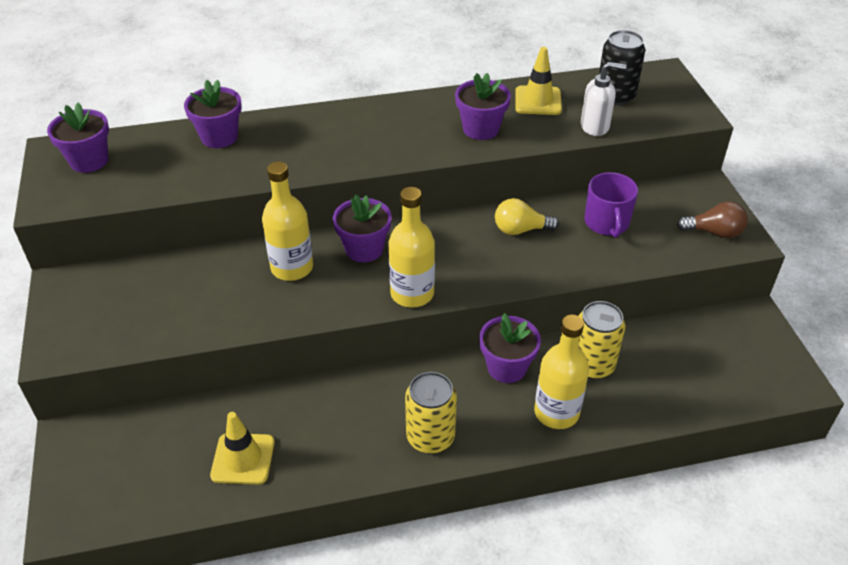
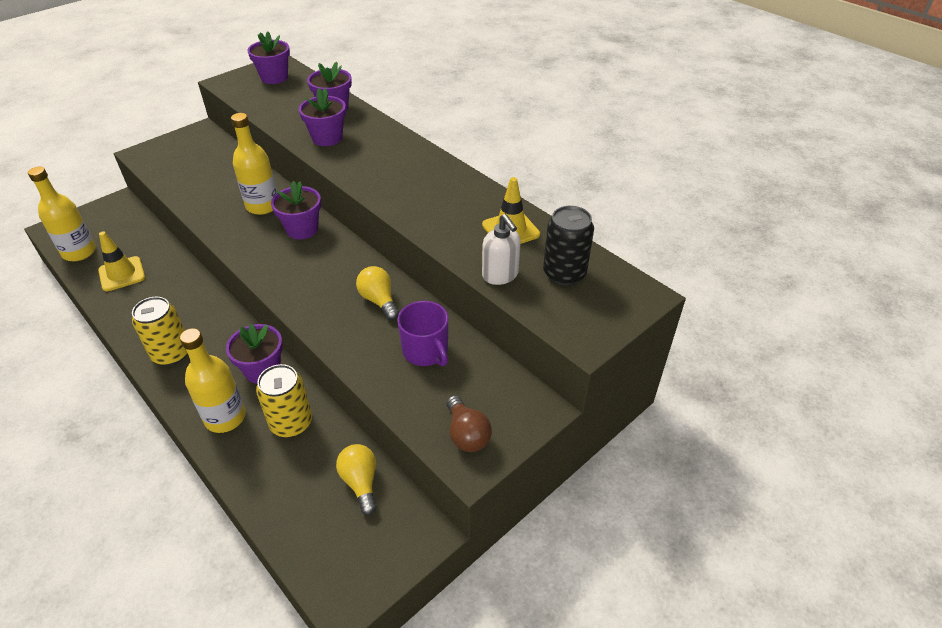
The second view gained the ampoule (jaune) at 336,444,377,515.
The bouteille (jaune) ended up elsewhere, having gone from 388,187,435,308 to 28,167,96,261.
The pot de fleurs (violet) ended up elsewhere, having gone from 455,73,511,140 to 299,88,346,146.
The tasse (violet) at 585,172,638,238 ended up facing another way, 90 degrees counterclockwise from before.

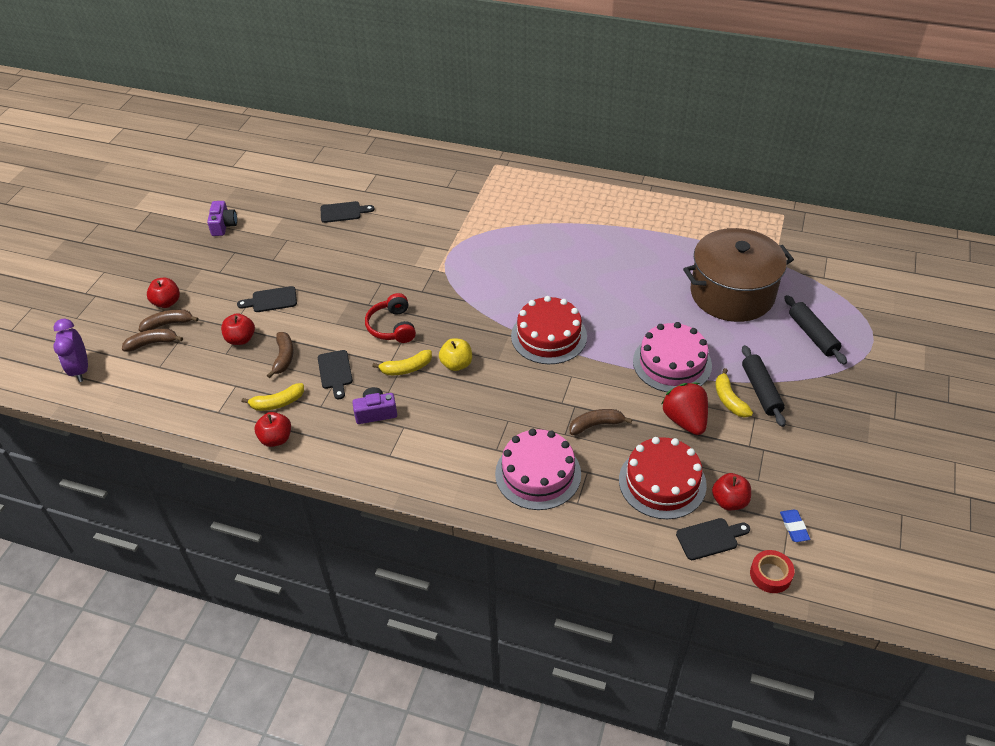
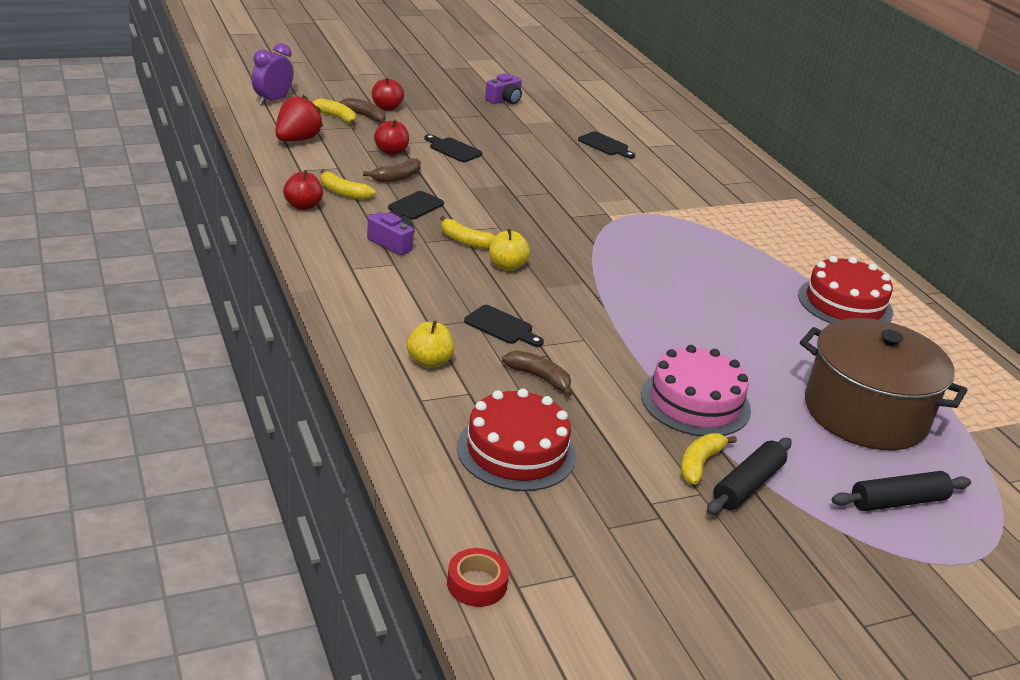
The second view lost the casque audio (rouge) at 365,293,416,343.
The second view lost the pomme (rouge) at 712,473,751,510.
The second view lost the gomme (bleu) at 780,509,810,542.
The gâteau (rouge) ended up elsewhere, having gone from 511,296,587,364 to 798,256,893,324.
The fraise (rouge) ended up elsewhere, having gone from 661,383,708,435 to 275,95,323,142.
The planche à découper (noir) ended up elsewhere, having gone from 676,518,750,560 to 464,305,544,347.
Where the gâteau (rose) stood at 495,429,581,510, the pomme (jaune) came to stand at 407,321,454,368.
What was the banane (marron) at 122,329,183,351 turned into the banane (jaune) at 312,98,356,125.
The rouleau à pâtisserie (noir) at 784,295,847,365 ended up facing another way, 45 degrees clockwise from before.

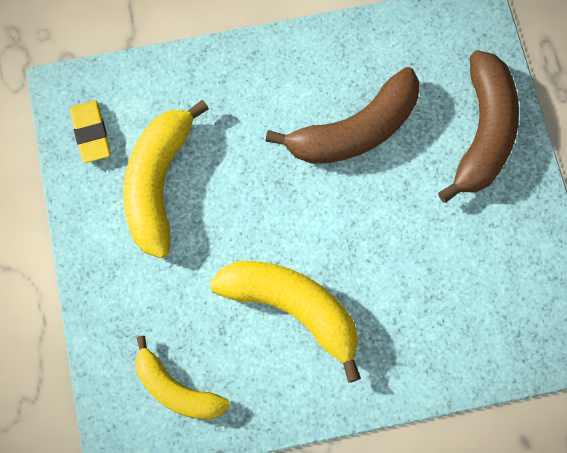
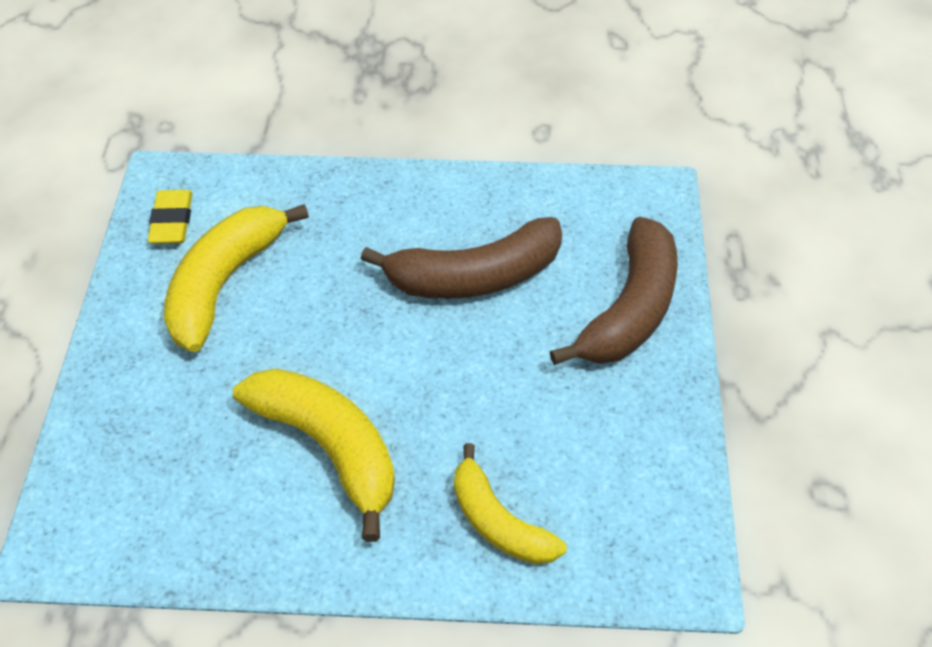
The banane (jaune) ended up elsewhere, having gone from 135,336,230,420 to 454,443,567,564.

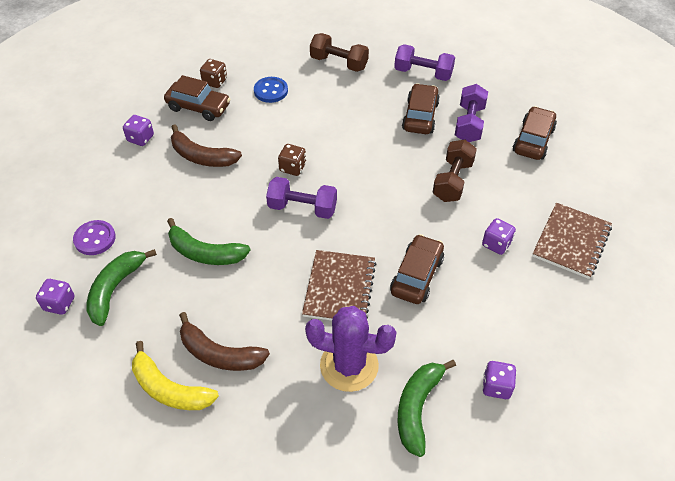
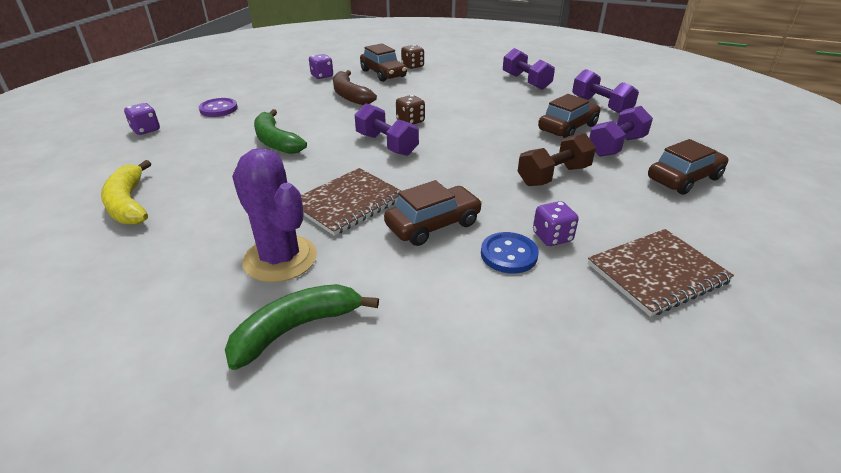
The second view lost the banane (vert) at 86,249,157,326.
The second view lost the banane (marron) at 179,312,270,371.
The second view lost the dé (violet) at 482,361,517,399.
The bouton (bleu) ended up elsewhere, having gone from 254,77,288,103 to 481,232,539,274.
What was the haltère (marron) at 310,33,369,72 turned into the haltère (violet) at 503,48,555,90.

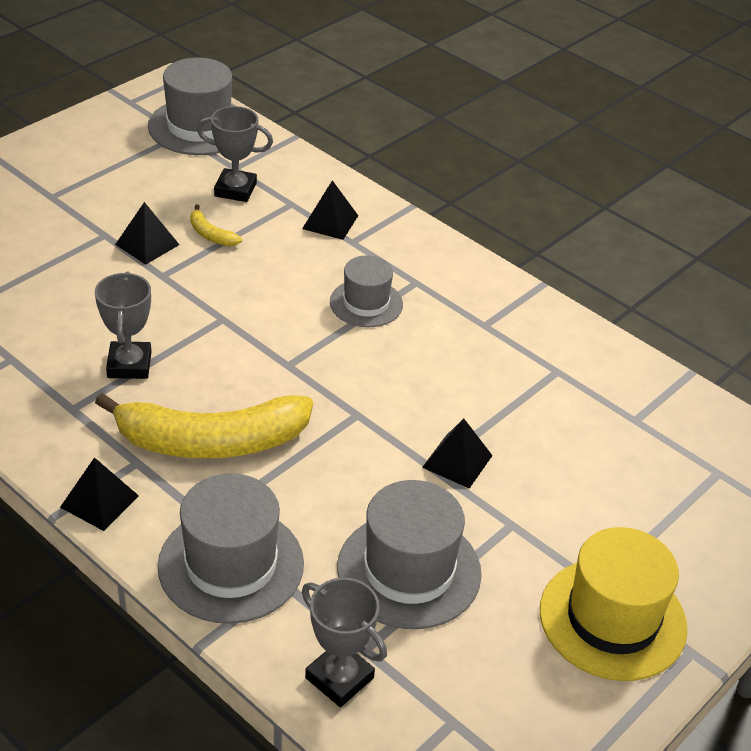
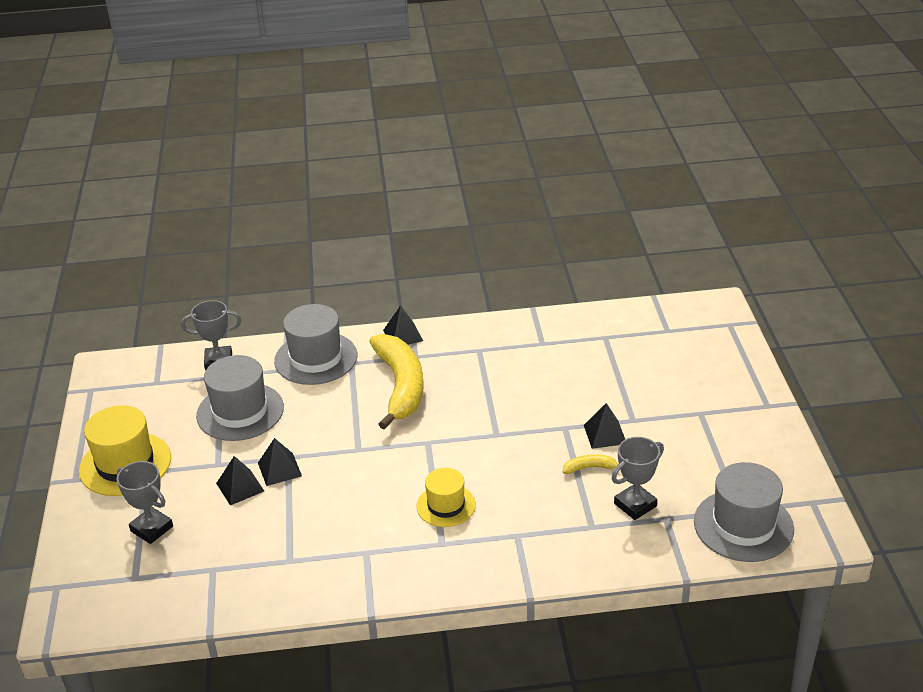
The trophée (gris) ended up elsewhere, having gone from 95,271,151,379 to 117,461,173,544.
The pyramide (noir) ended up elsewhere, having gone from 302,180,358,240 to 216,456,264,505.
What was the chapeau (gris) at 330,255,403,327 turned into the chapeau (jaune) at 417,468,476,527.
The banane (jaune) at 95,393,313,458 ended up facing another way, 135 degrees clockwise from before.

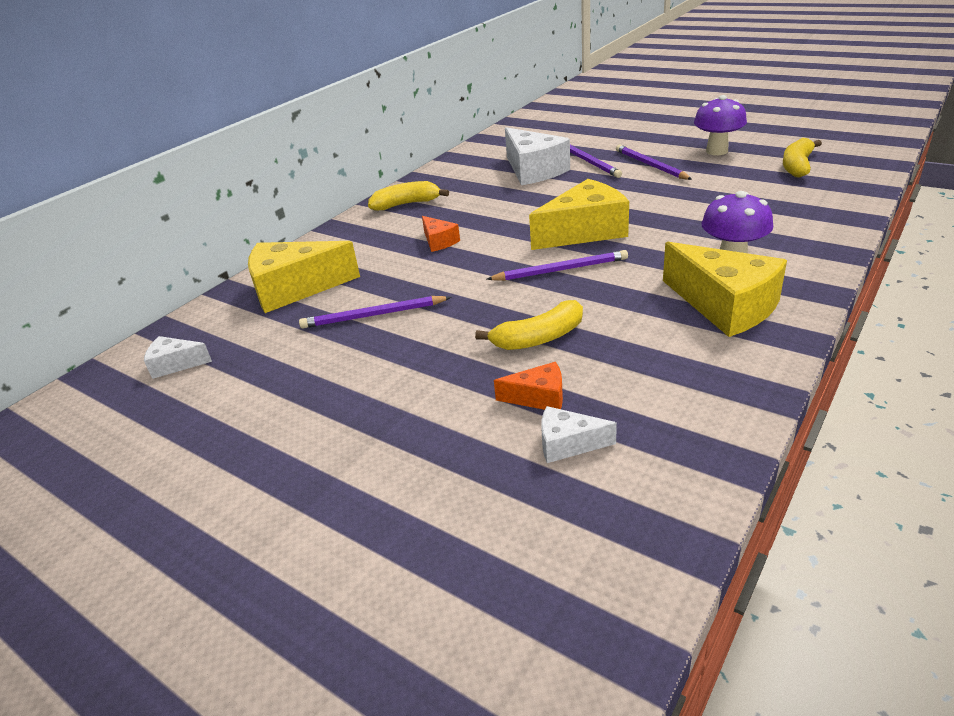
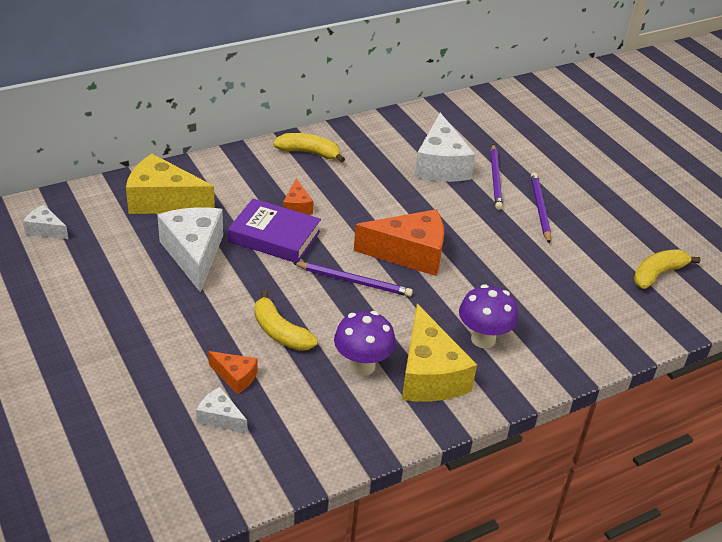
The second view gained the livre (violet) at 228,198,321,262.
The champignon (violet) ended up elsewhere, having gone from 694,95,747,155 to 334,311,396,376.
Where the crayon (violet) stood at 299,296,451,329, the fromage (blanc) came to stand at 157,207,223,293.
What was the fromage (jaune) at 529,179,629,250 turned into the fromage (orange) at 354,209,444,276.
The banane (jaune) at 475,300,583,350 ended up facing another way, 45 degrees clockwise from before.

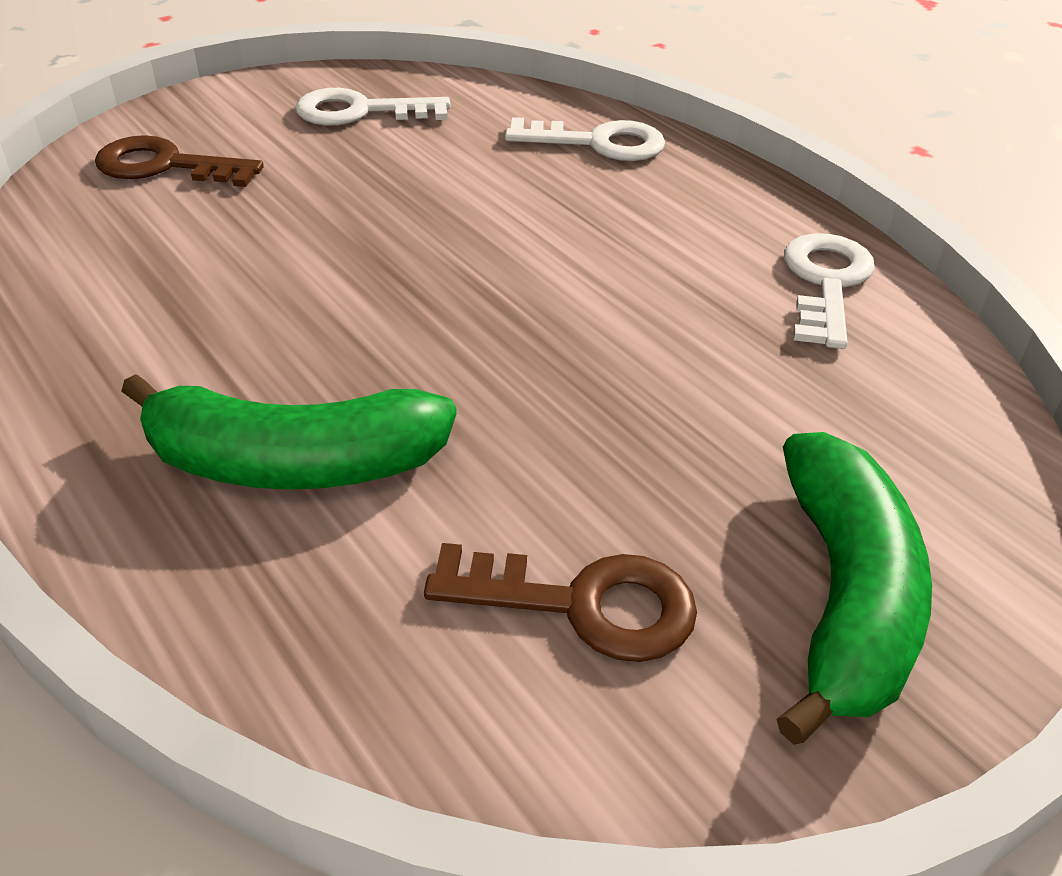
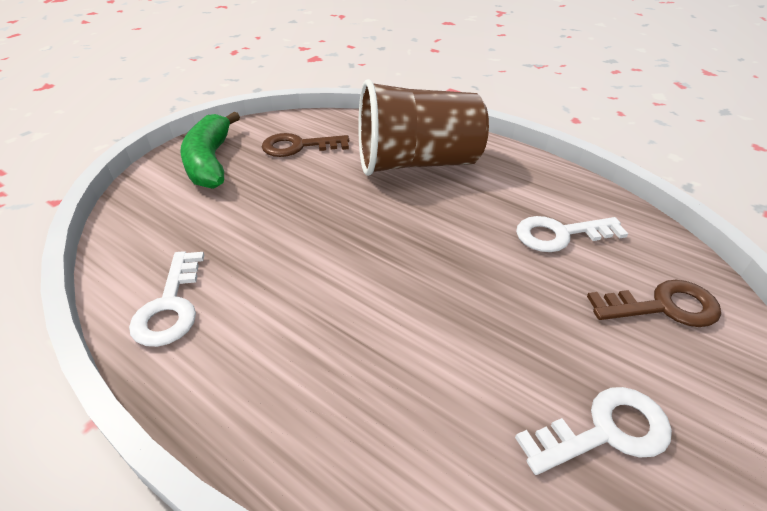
The clé (blanc) ended up elsewhere, having gone from 505,117,665,161 to 516,216,628,252.
Where the banane (vert) stood at 121,374,457,490, the gobelet (marron) came to stand at 358,79,489,176.

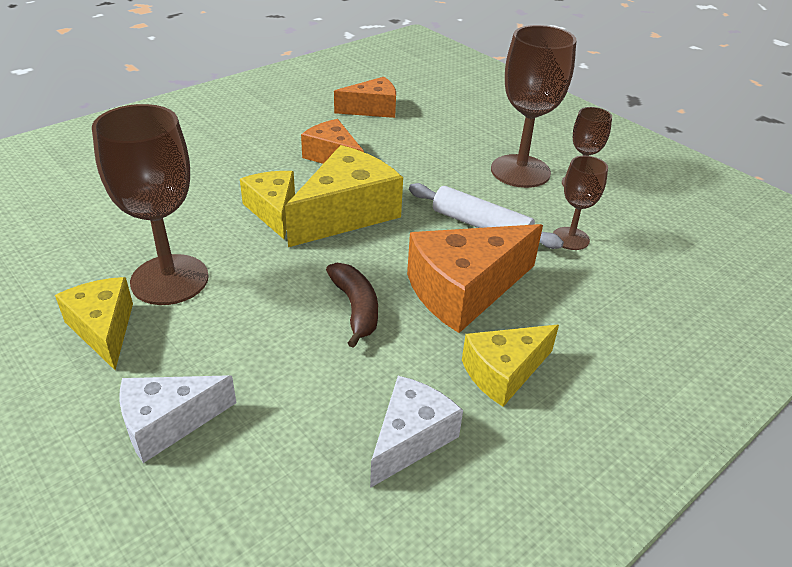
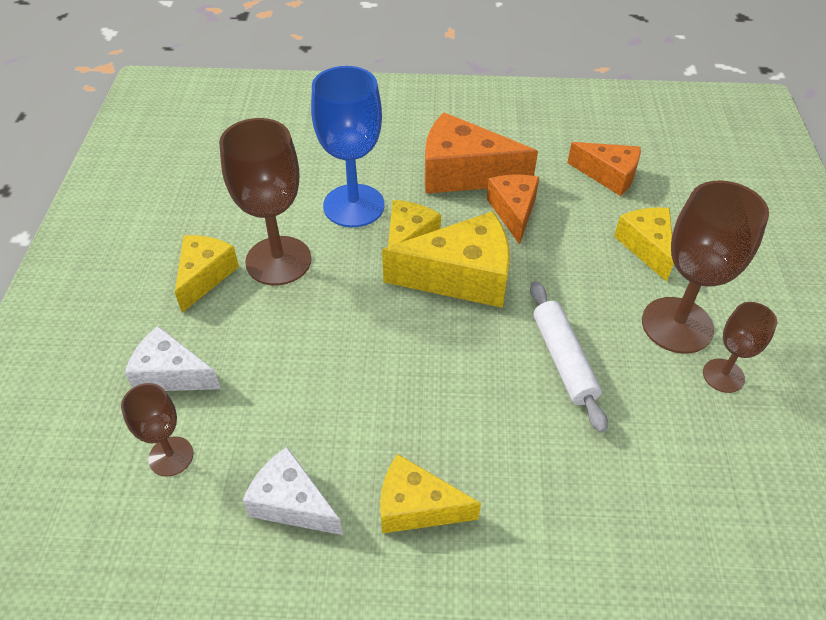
The second view lost the banane (marron) at 326,263,378,348.
The second view gained the verre à pied (bleu) at 311,66,385,227.
The second view gained the fromage (jaune) at 614,207,674,282.
The fromage (orange) ended up elsewhere, having gone from 407,224,543,333 to 425,112,538,194.
The verre à pied (marron) ended up elsewhere, having gone from 553,156,608,250 to 121,383,193,477.
The fromage (blanc) at 370,376,463,488 ended up facing another way, 135 degrees counterclockwise from before.

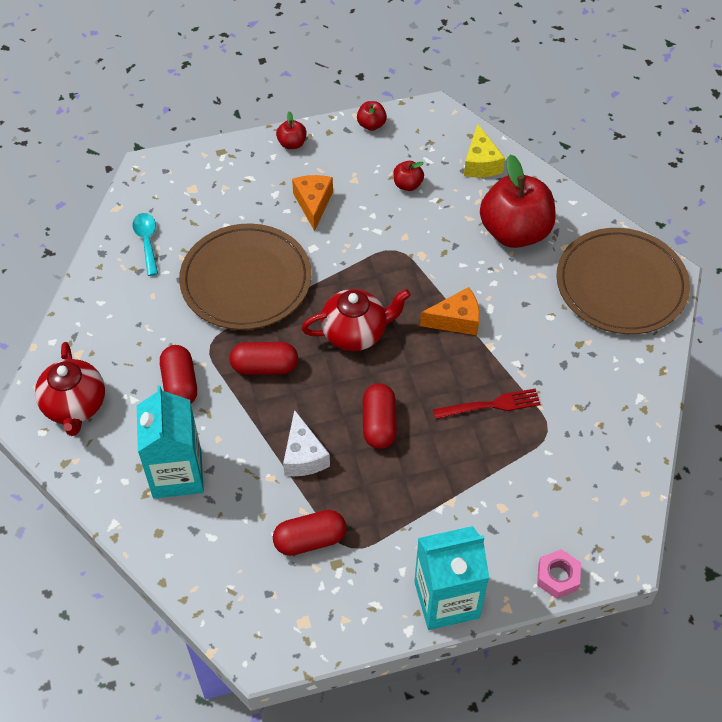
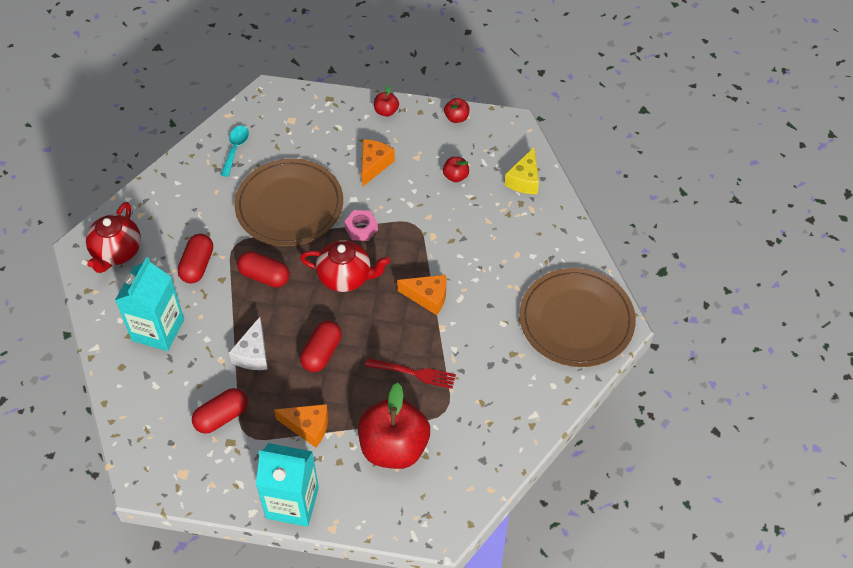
The second view gained the fromage (orange) at 274,404,328,448.
The pomme (rouge) ended up elsewhere, having gone from 480,154,556,248 to 358,383,430,469.
The écrou (rose) ended up elsewhere, having gone from 537,549,581,599 to 344,210,378,241.
The gélule (rouge) at 273,510,346,556 ended up facing another way, 45 degrees counterclockwise from before.

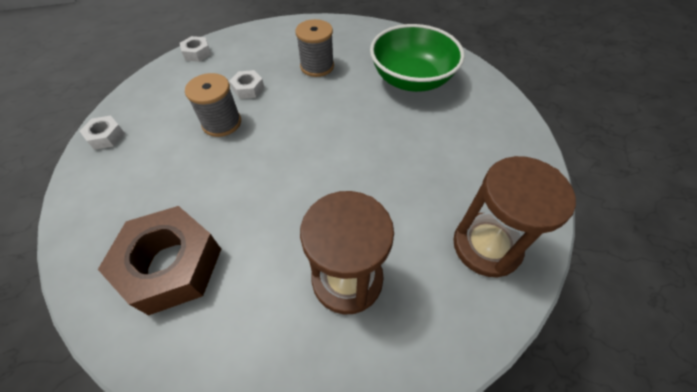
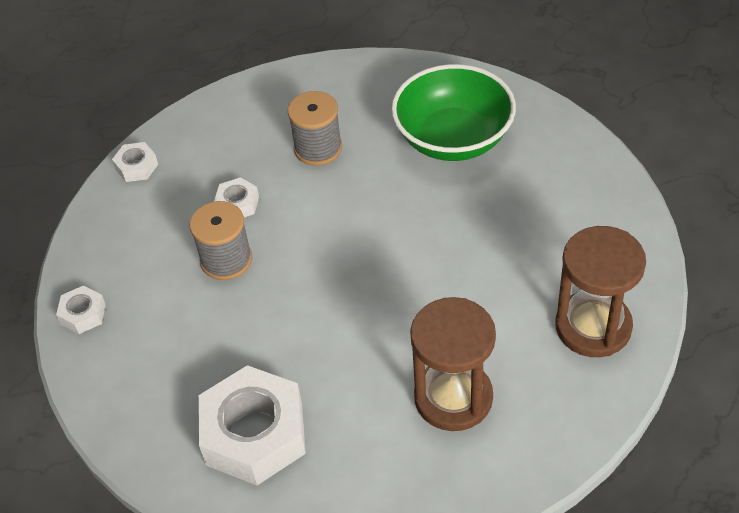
What was the écrou (marron) at 98,206,221,315 turned into the écrou (blanc) at 199,365,306,485.

